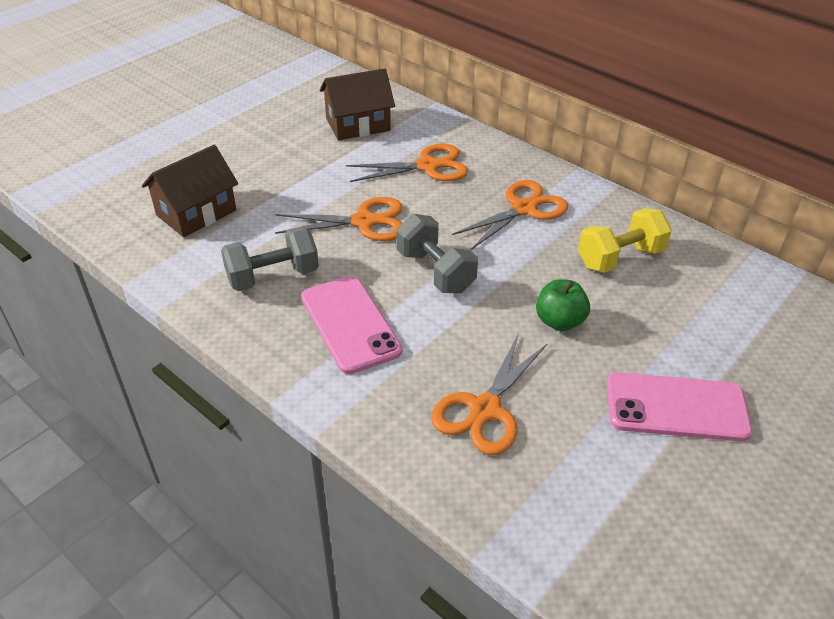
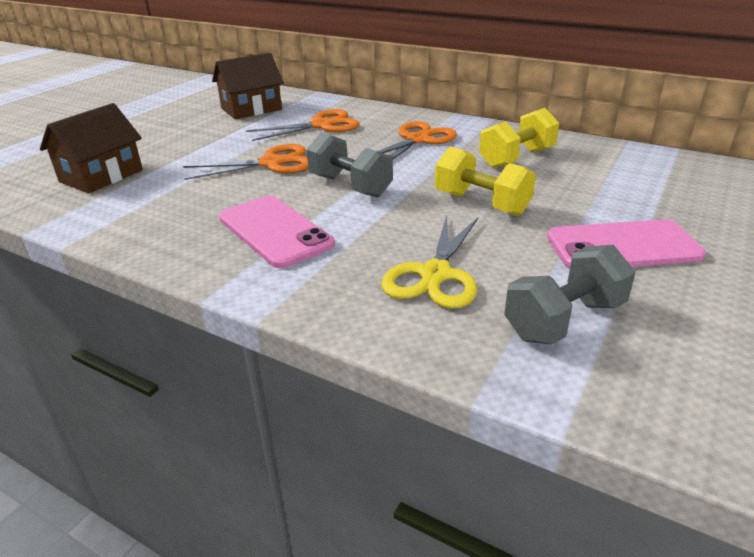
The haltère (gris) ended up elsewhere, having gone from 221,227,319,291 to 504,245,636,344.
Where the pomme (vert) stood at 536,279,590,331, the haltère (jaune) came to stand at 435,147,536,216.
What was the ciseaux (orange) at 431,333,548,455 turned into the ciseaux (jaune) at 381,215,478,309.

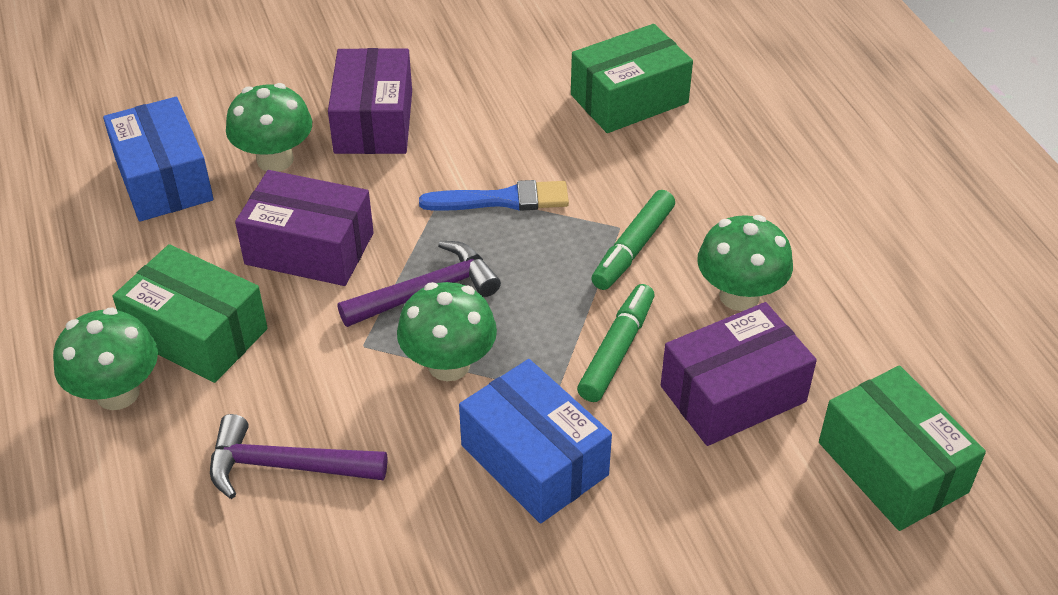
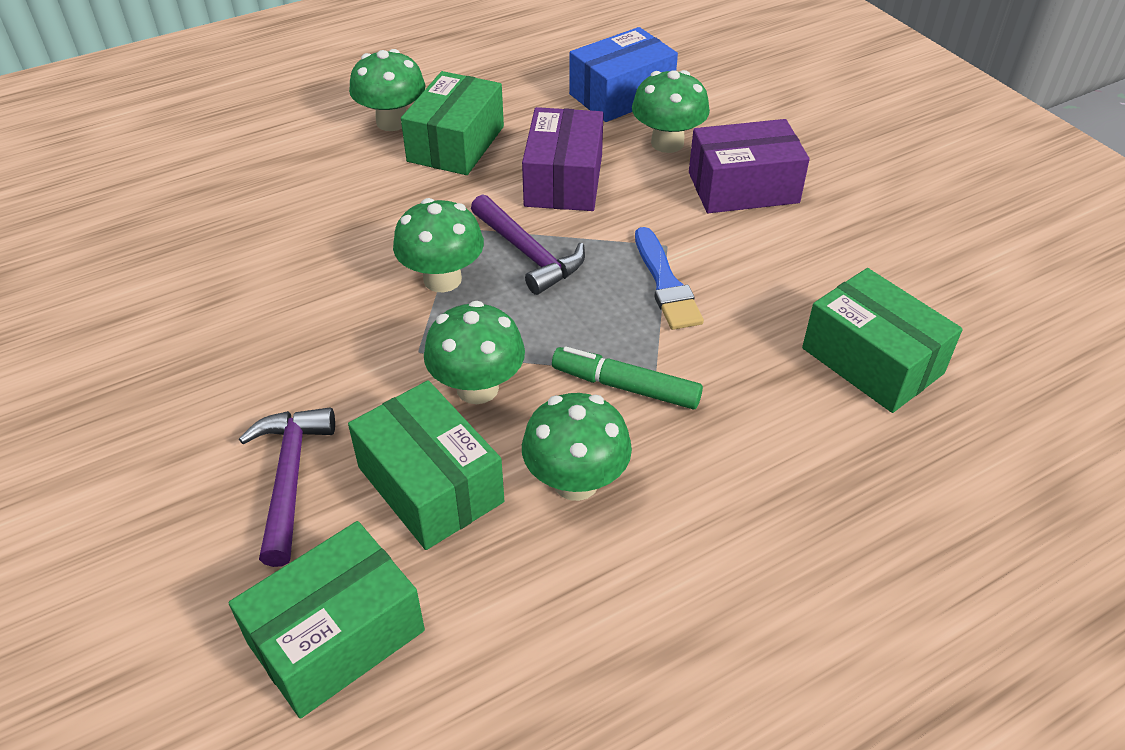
The second view lost the boîte (bleu) at 459,359,612,523.
The marteau (violet) ended up elsewhere, having gone from 210,414,387,499 to 239,407,335,567.
Where the feutre (vert) stood at 577,284,655,402, the champignon (vert) came to stand at 424,301,525,404.
What was the boîte (violet) at 661,302,817,446 turned into the boîte (vert) at 348,380,504,550.

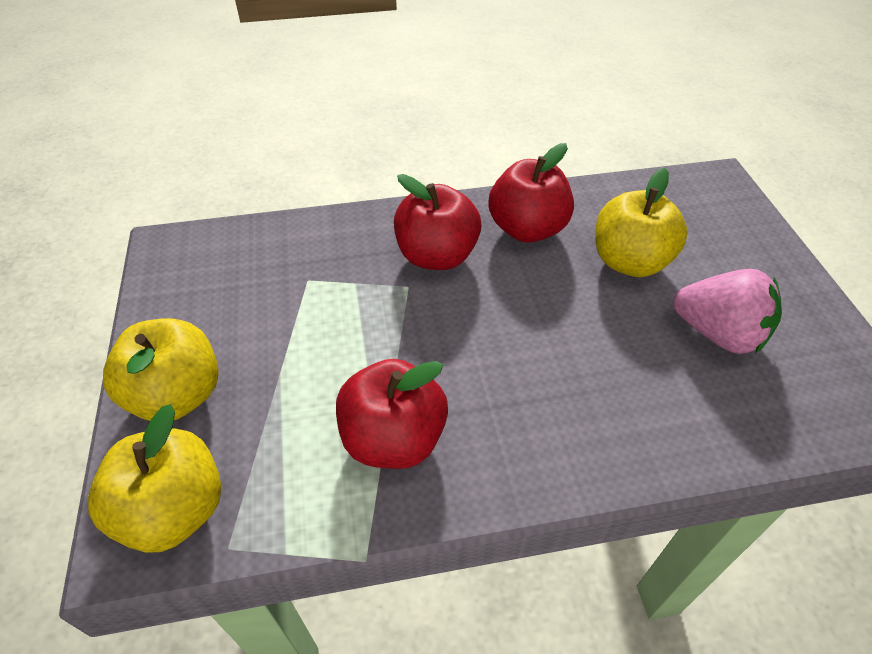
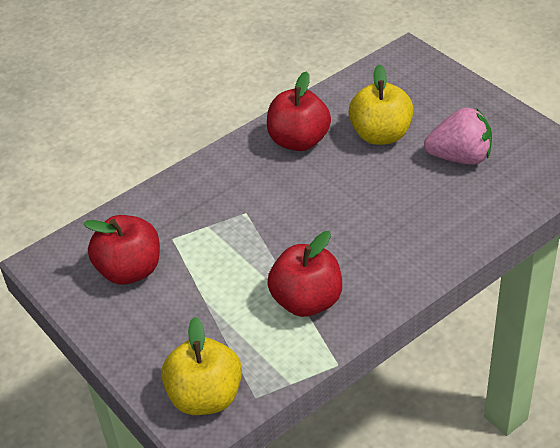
The second view lost the pomme (jaune) at 103,318,219,421.
The pomme (rouge) ended up elsewhere, having gone from 394,174,482,270 to 83,215,160,285.

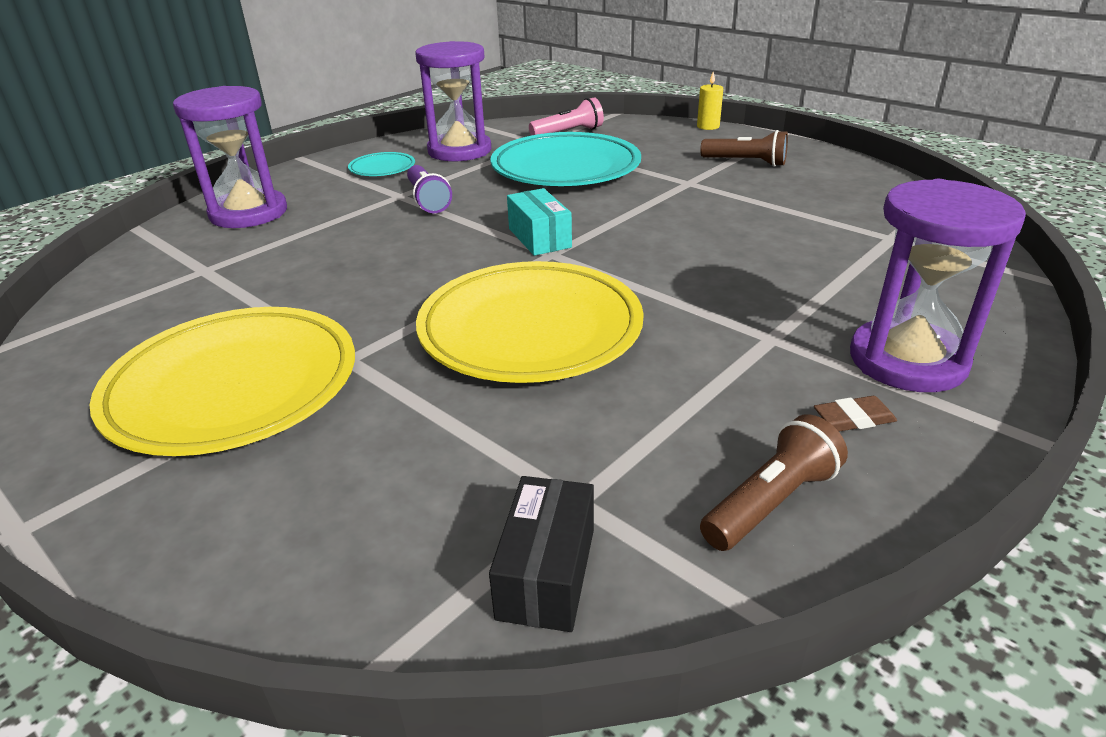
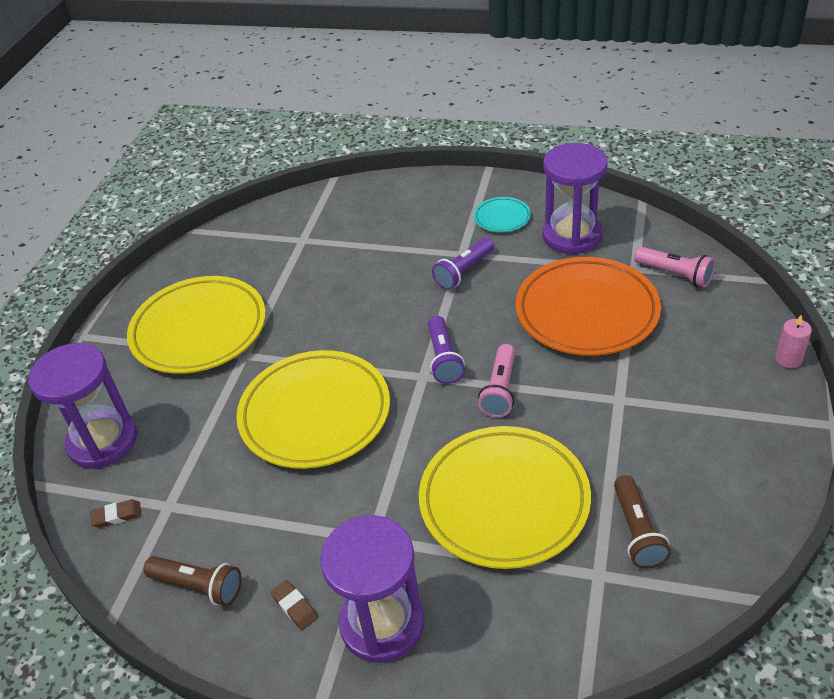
The second view gained the assiette (jaune) at 419,426,591,569.
The second view gained the lampe de poche (rose) at 478,344,515,417.
The sablier (violet) ended up elsewhere, having gone from 173,86,287,228 to 29,343,137,469.
The lampe de poche (marron) ended up elsewhere, having gone from 700,130,788,167 to 614,475,671,569.
Where the boîte (noir) stood at 489,476,594,632, the gomme (marron) came to stand at 90,499,141,528.
Where the boîte (turquoise) stood at 507,188,572,256, the lampe de poche (violet) came to stand at 428,316,465,384.
What was the assiette (turquoise) at 490,132,641,186 turned into the assiette (orange) at 516,257,661,356.
What was the bougie (jaune) at 697,72,723,130 turned into the bougie (rose) at 775,314,812,368.

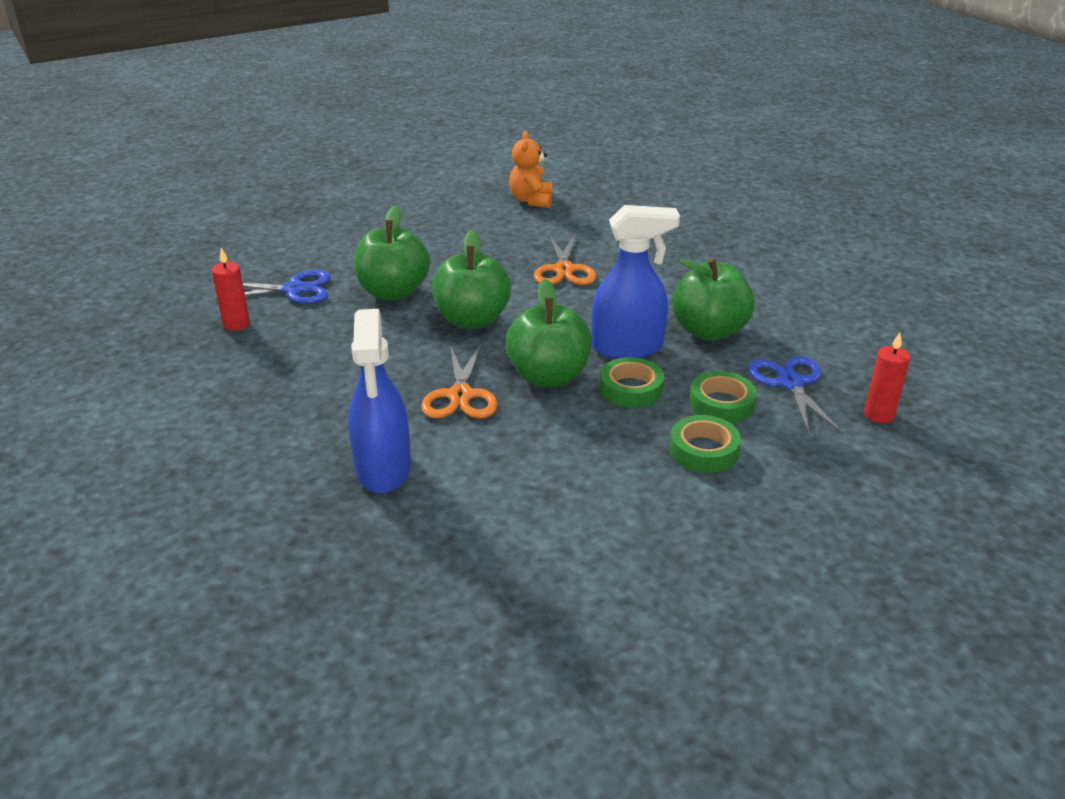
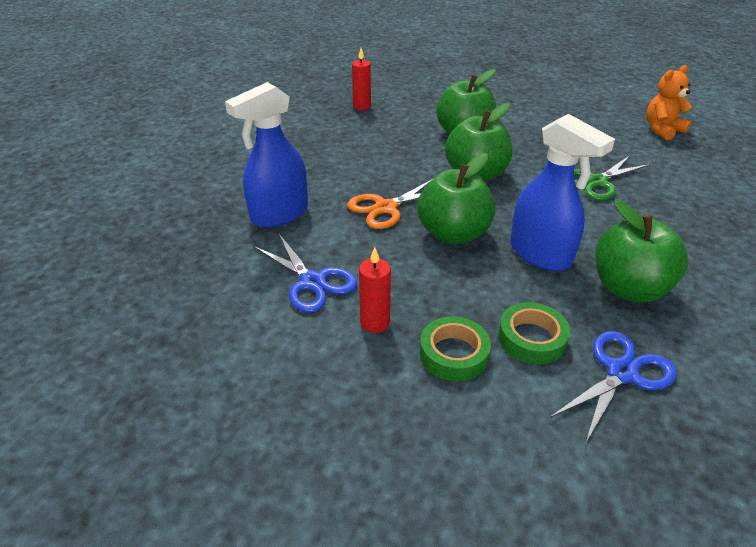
The second view lost the ruban adhésif (vert) at 600,357,664,408.
The ciseaux (bleu) ended up elsewhere, having gone from 213,270,331,304 to 254,234,357,313.
The bougie (rouge) ended up elsewhere, having gone from 864,332,910,423 to 359,247,391,333.
What was the ciseaux (orange) at 534,233,596,285 turned into the ciseaux (vert) at 574,155,651,201.

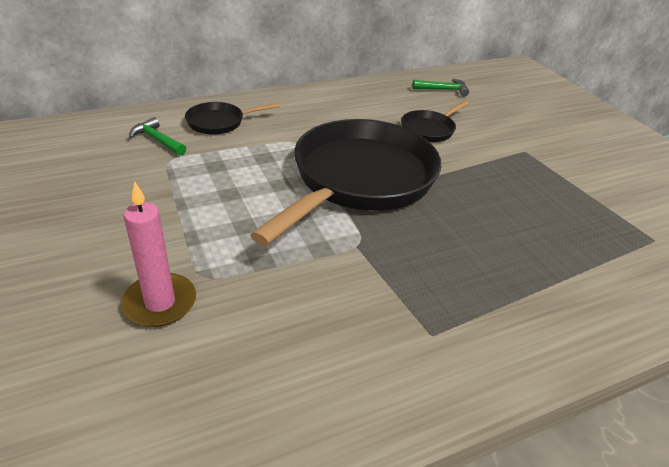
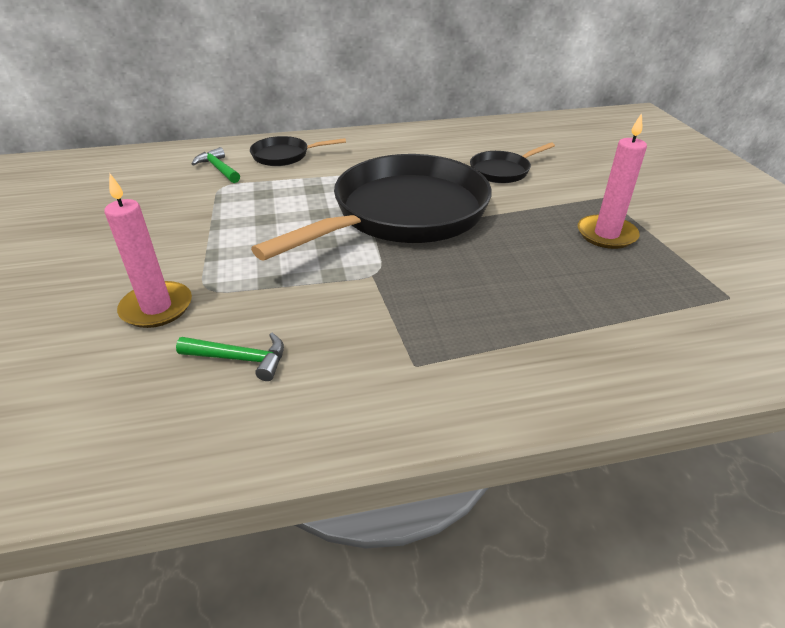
The second view gained the bougie (rose) at 578,113,647,249.
The marteau (vert) ended up elsewhere, having gone from 413,79,469,96 to 176,333,284,381.

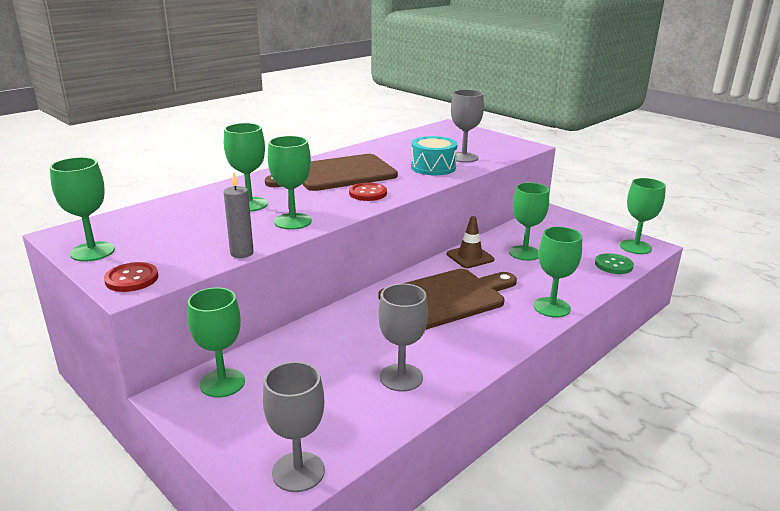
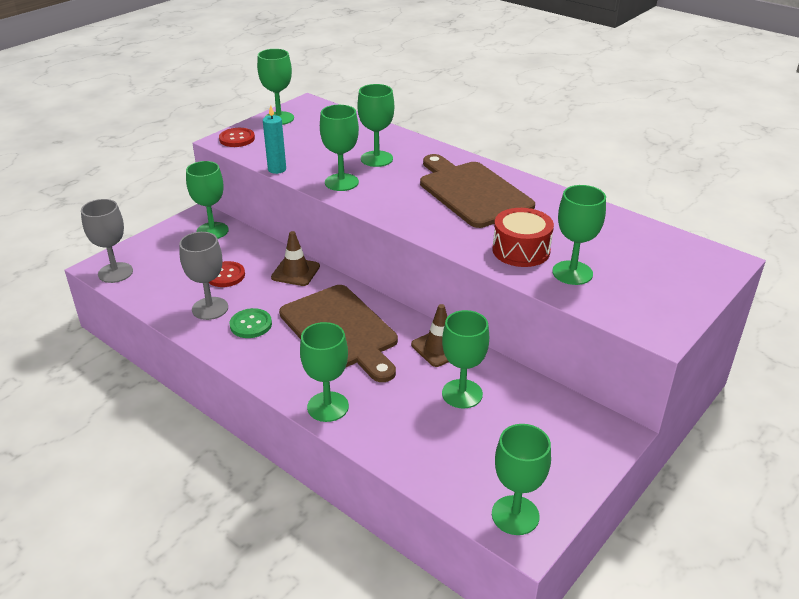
The second view gained the cône de chantier (marron) at 271,231,320,286.
The bouton (rouge) ended up elsewhere, having gone from 349,183,387,201 to 209,261,245,287.
The bouton (vert) ended up elsewhere, having gone from 595,253,634,274 to 230,308,272,338.
What was the bougie (gris) at 223,173,254,258 turned into the bougie (turquoise) at 263,105,286,174.
What was the tambour (turquoise) at 411,136,458,175 turned into the tambour (rouge) at 492,208,554,267.
What was the verre à pied (gris) at 451,90,484,163 turned into the verre à pied (vert) at 552,185,606,285.

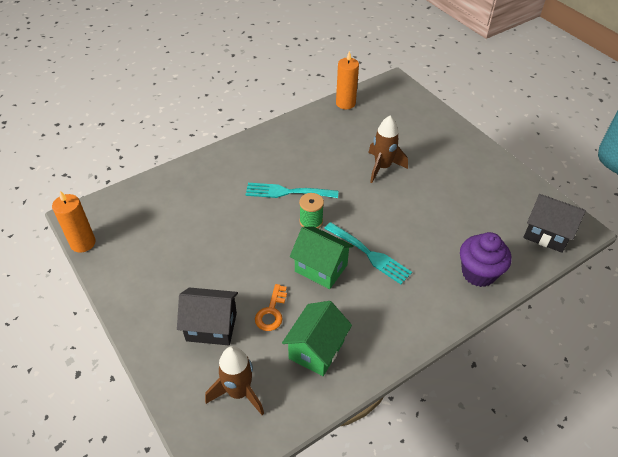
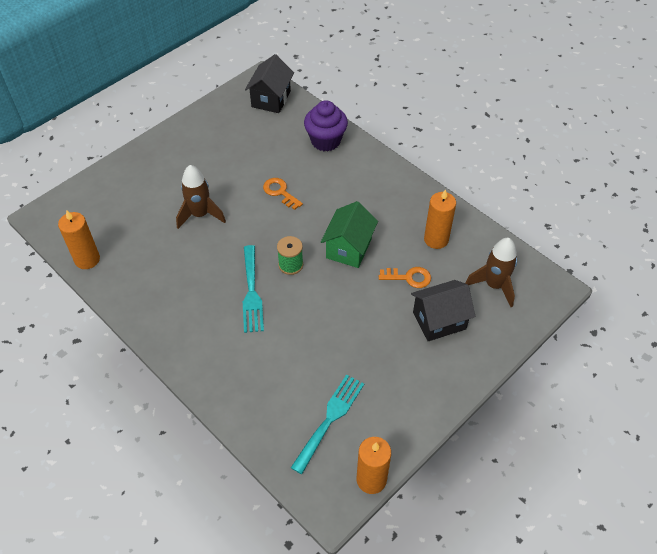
The second view gained the clé (orange) at 263,178,303,210.
The fourchette (turquoise) ended up elsewhere, having gone from 324,222,412,284 to 291,374,364,474.
Where the maison (vert) stood at 282,301,352,376, the bougie (orange) came to stand at 424,189,456,249.
The maison (noir) at 177,287,238,345 ended up facing another way, 75 degrees clockwise from before.

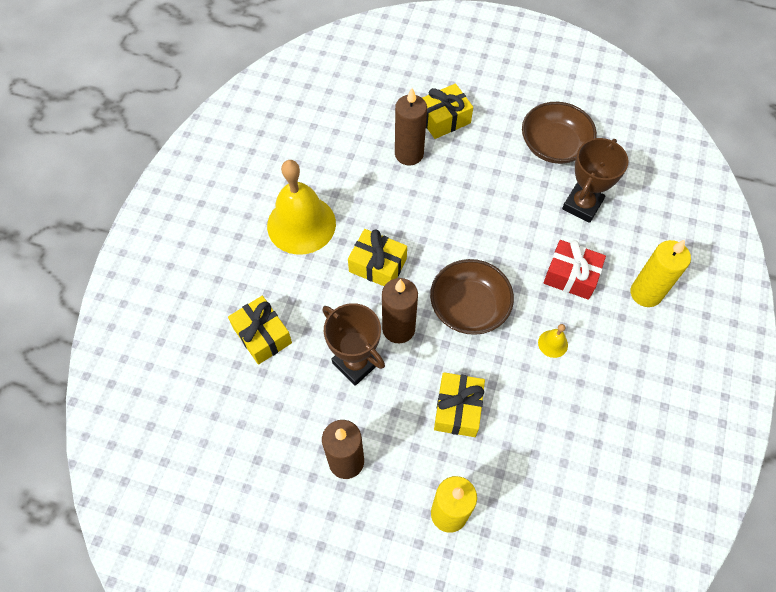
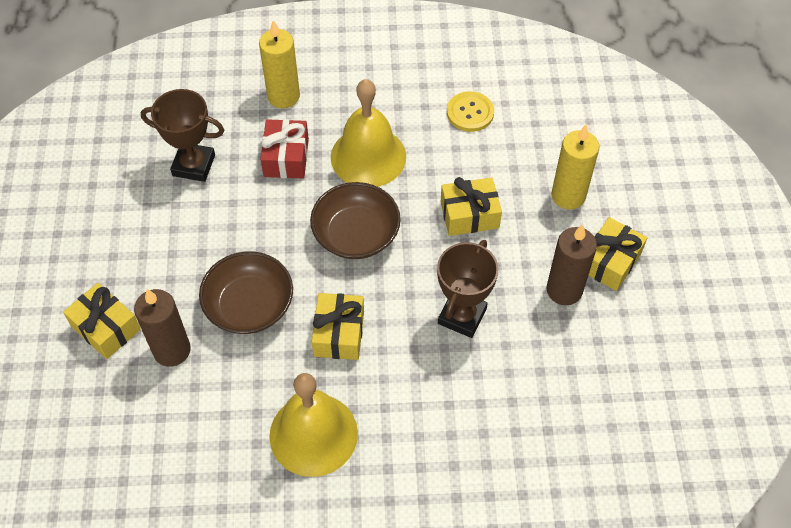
The second view lost the bougie (marron) at 382,278,418,343.
The second view gained the bouton (jaune) at 447,91,494,132.
The cadeau (jaune) ended up elsewhere, having gone from 228,296,292,365 to 588,217,647,291.
The bol (marron) ended up elsewhere, having gone from 522,102,597,164 to 199,251,293,334.
The size of the cloche (jaune) at 538,324,568,358 changed by a factor of 2.50.

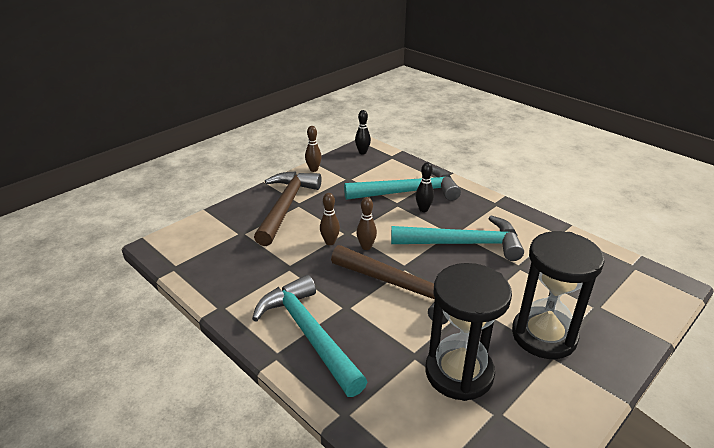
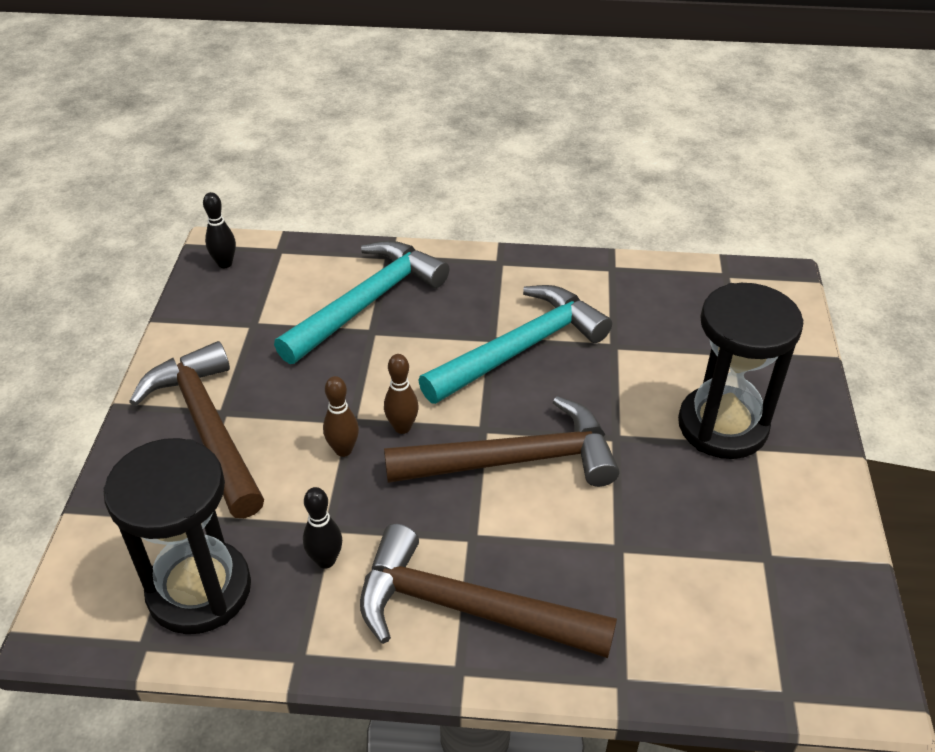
The second view lost the quille (marron) at 305,126,322,172.
The quille (noir) ended up elsewhere, having gone from 416,162,434,212 to 303,487,342,569.
The sablier (noir) ended up elsewhere, having gone from 425,263,512,401 to 104,438,251,634.
What was the marteau (turquoise) at 252,275,368,397 turned into the marteau (marron) at 360,524,617,658.

